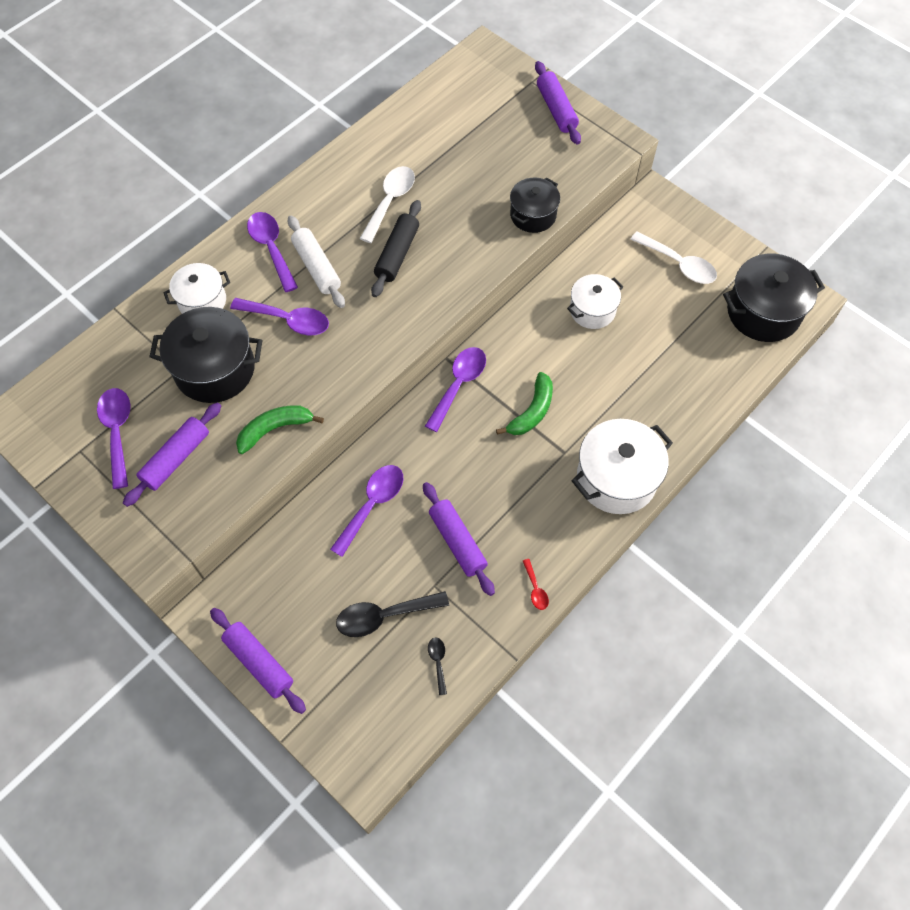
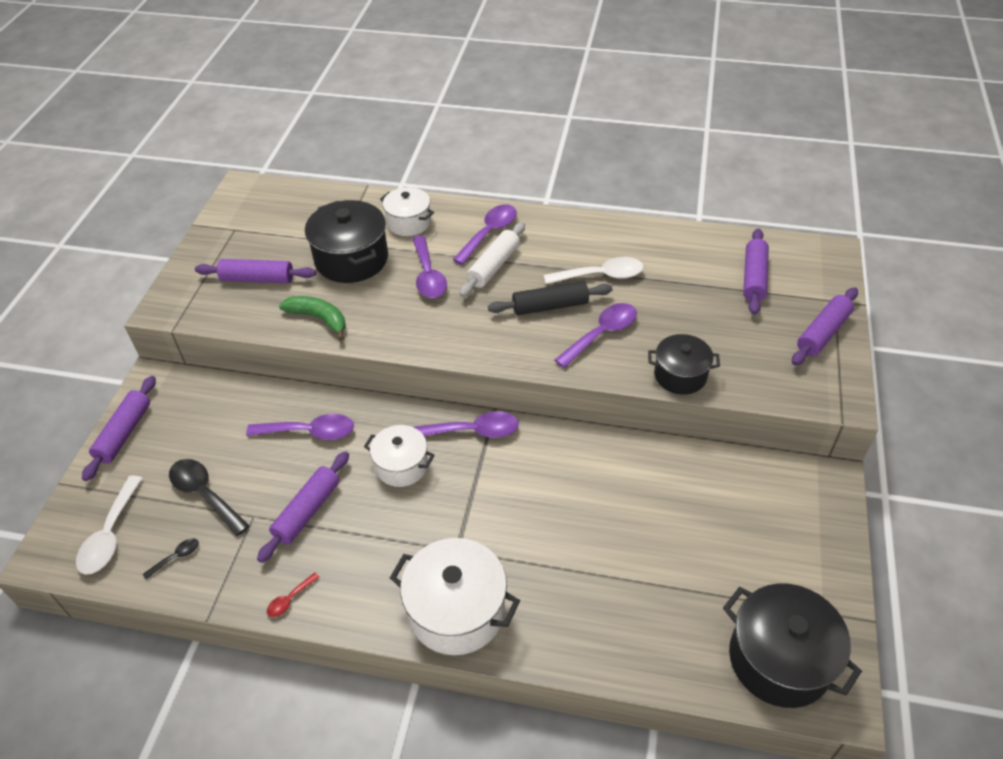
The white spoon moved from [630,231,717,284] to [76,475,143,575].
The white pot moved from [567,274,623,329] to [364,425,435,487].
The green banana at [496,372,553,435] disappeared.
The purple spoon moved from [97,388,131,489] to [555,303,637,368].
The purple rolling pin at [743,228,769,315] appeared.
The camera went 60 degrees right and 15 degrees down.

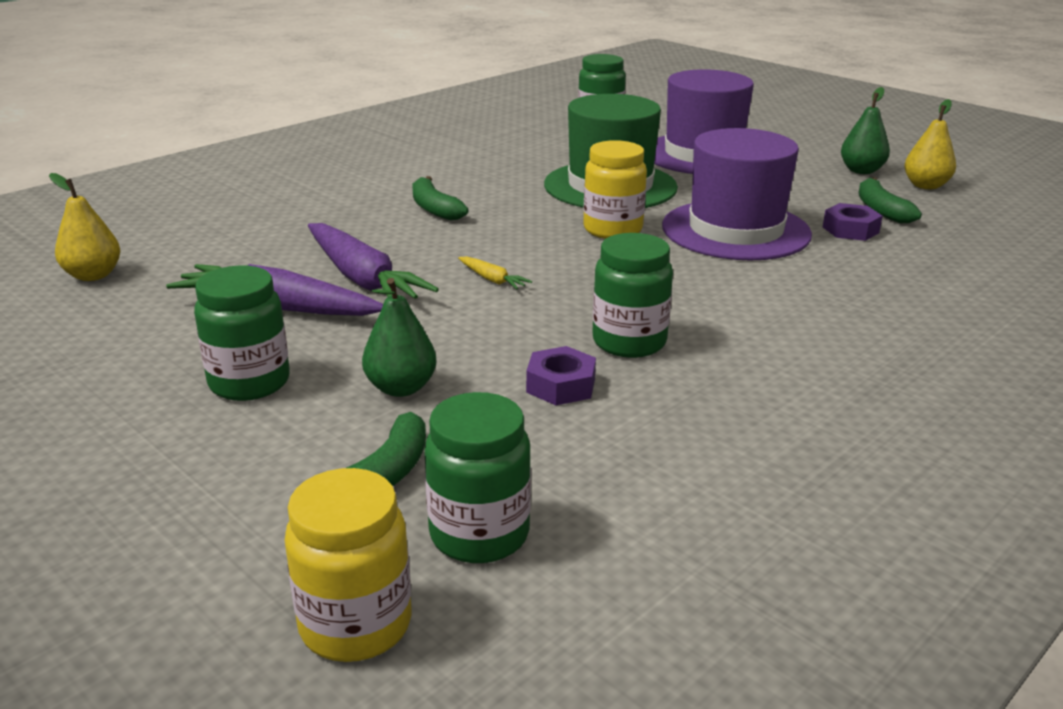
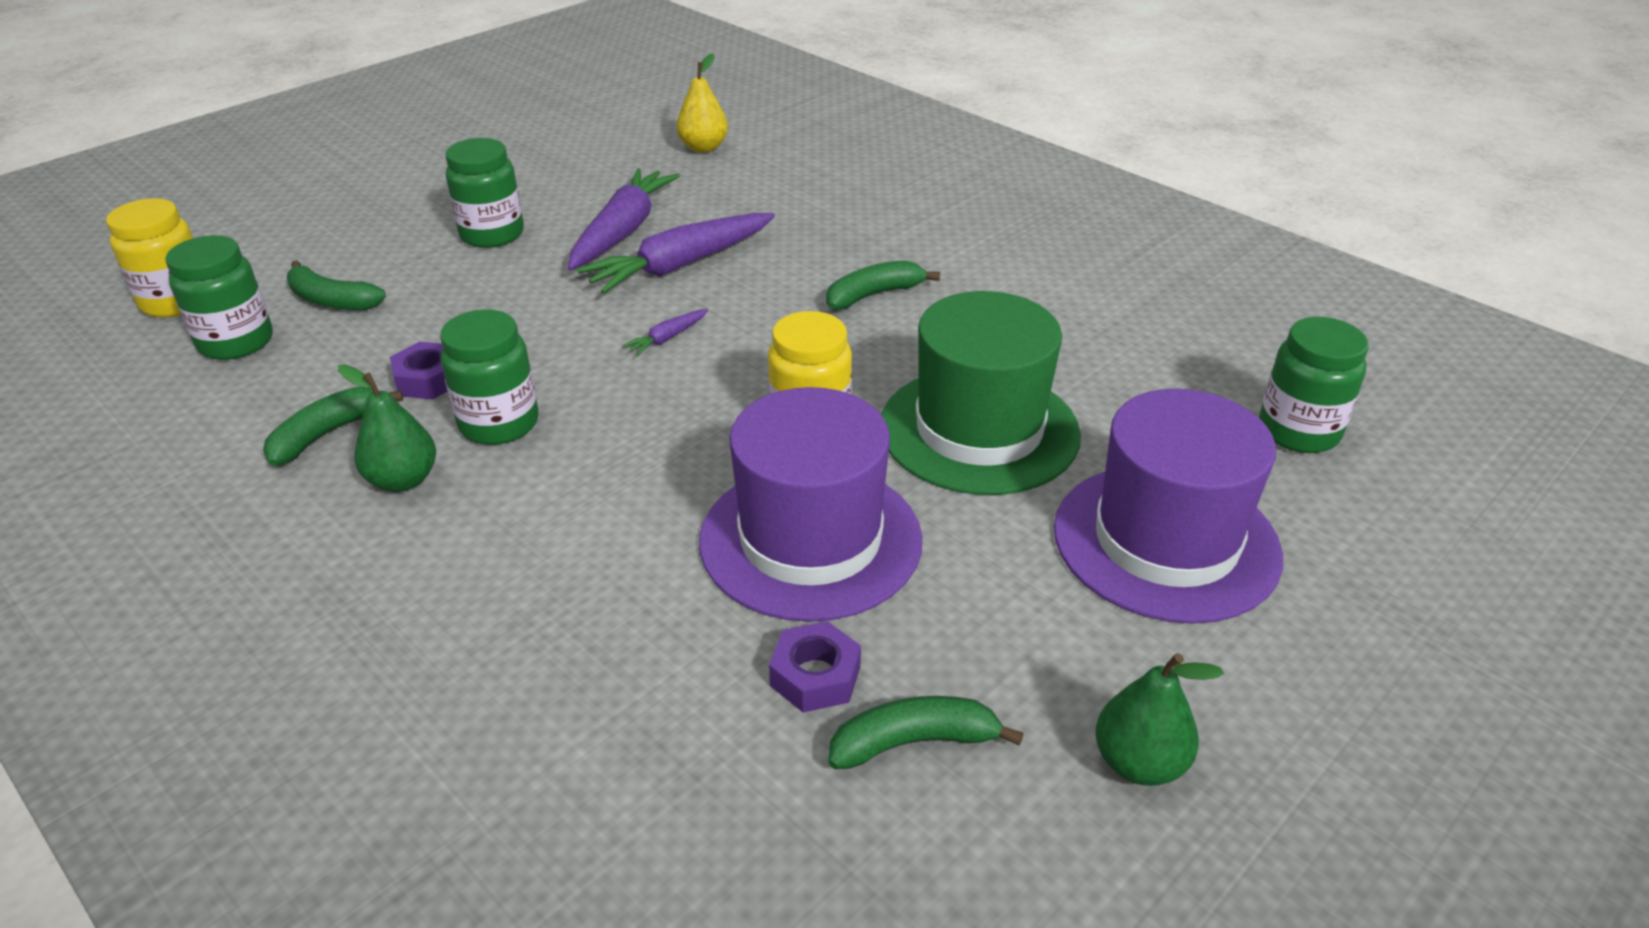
The yellow pear at [904,99,956,189] disappeared.
The yellow carrot at [458,257,532,290] became the purple carrot at [622,309,708,356].
The green pear moved from [362,278,437,397] to [338,364,436,492].
The green banana at [263,387,403,466] appeared.
The camera went 90 degrees right and 10 degrees up.

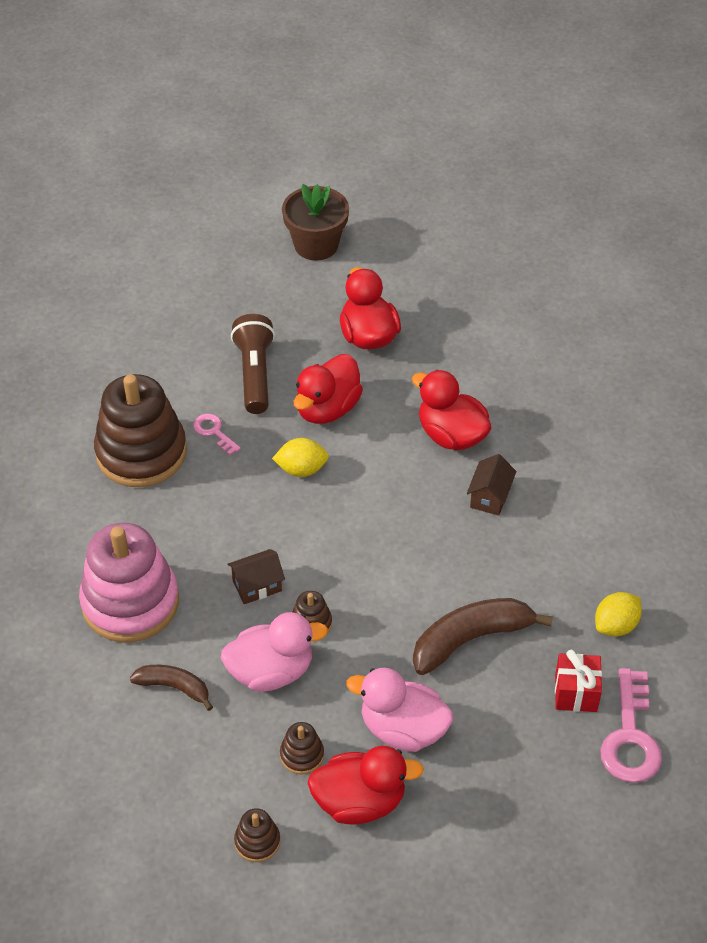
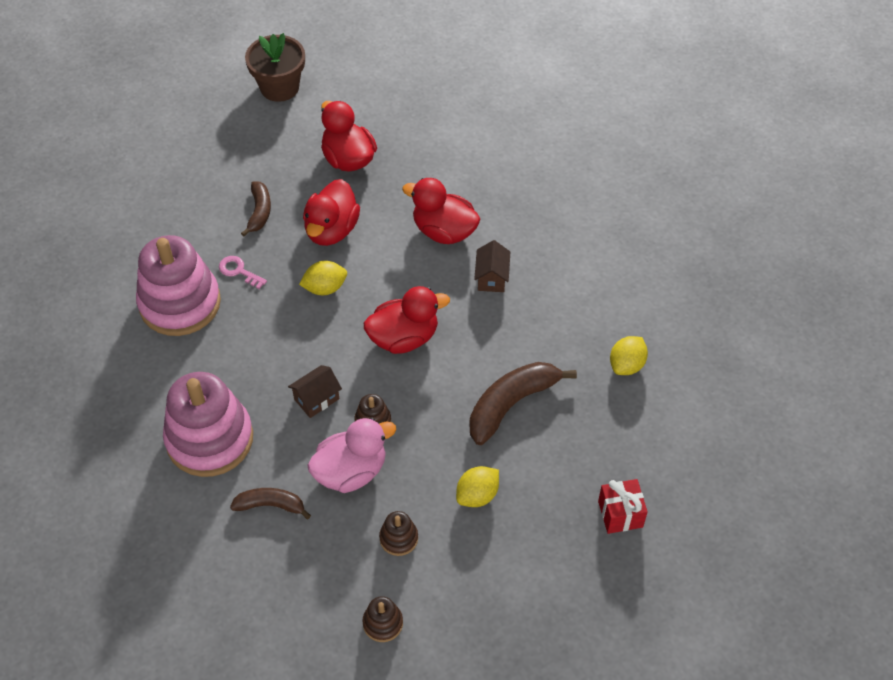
The brown flashlight at [231,314,275,414] was replaced by the brown banana at [241,181,271,236].
The brown stacking toy at [94,374,187,487] became the pink stacking toy at [136,235,221,336].
The red gift moved from [555,650,602,712] to [598,479,648,534].
The pink duck at [346,668,453,752] was replaced by the yellow lemon at [456,466,499,507].
The pink key at [600,668,662,783] disappeared.
The red duck moved from [307,746,424,824] to [364,286,450,354].
The camera went 15 degrees left and 5 degrees up.

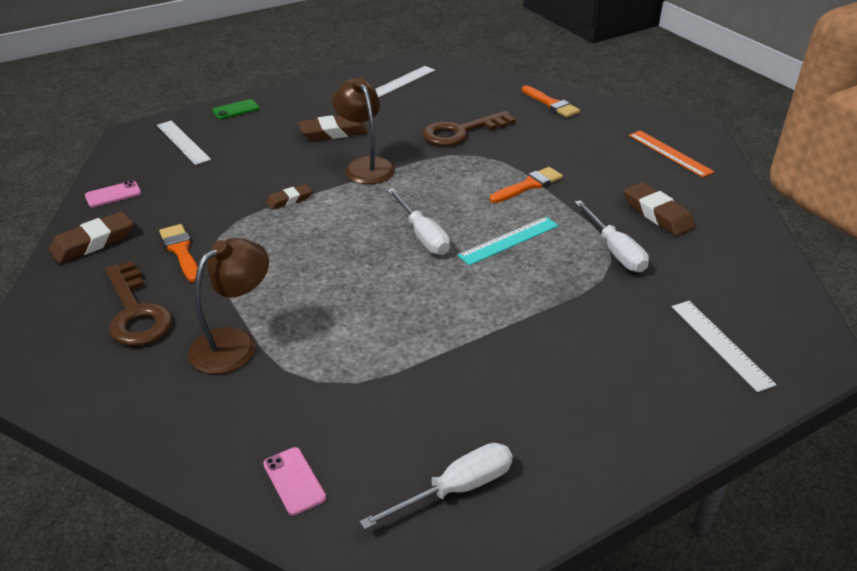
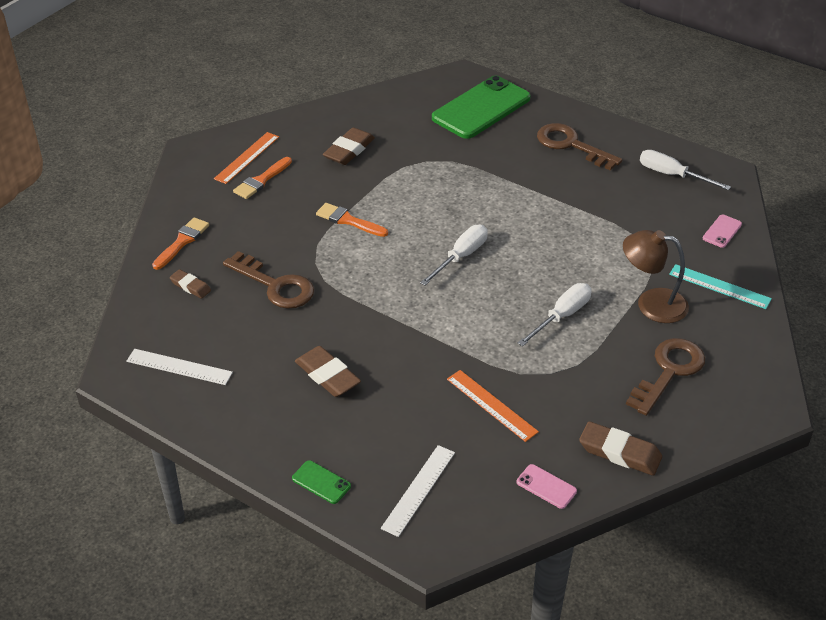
The brown lamp at [332,77,395,184] disappeared.
The brown eraser moved from [266,184,312,210] to [170,269,211,299].
The white screwdriver moved from [574,200,649,272] to [518,283,592,346].
The turquoise ruler moved from [457,217,559,266] to [669,264,772,309].
The orange brush moved from [159,224,198,282] to [233,157,292,199].
The white ruler at [672,301,777,392] was replaced by the green phone at [432,75,531,139].
The brown key at [537,123,622,171] appeared.
The orange ruler at [447,370,539,442] appeared.
The camera went 115 degrees left and 5 degrees up.

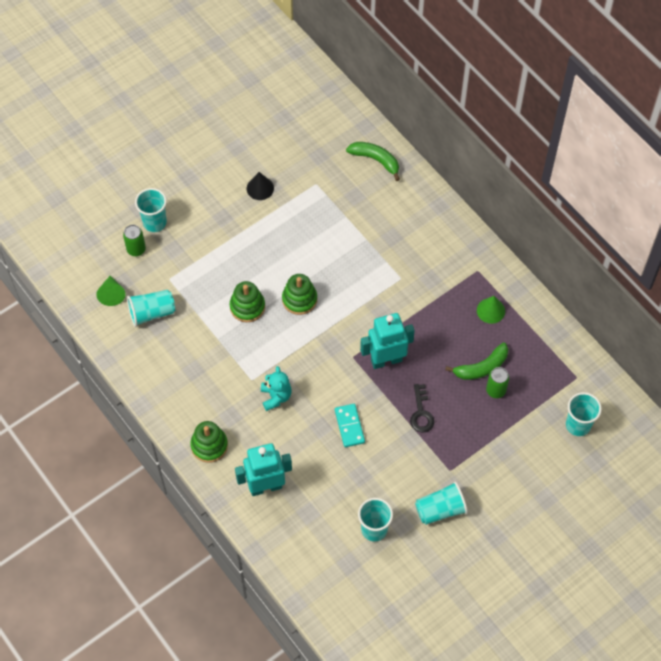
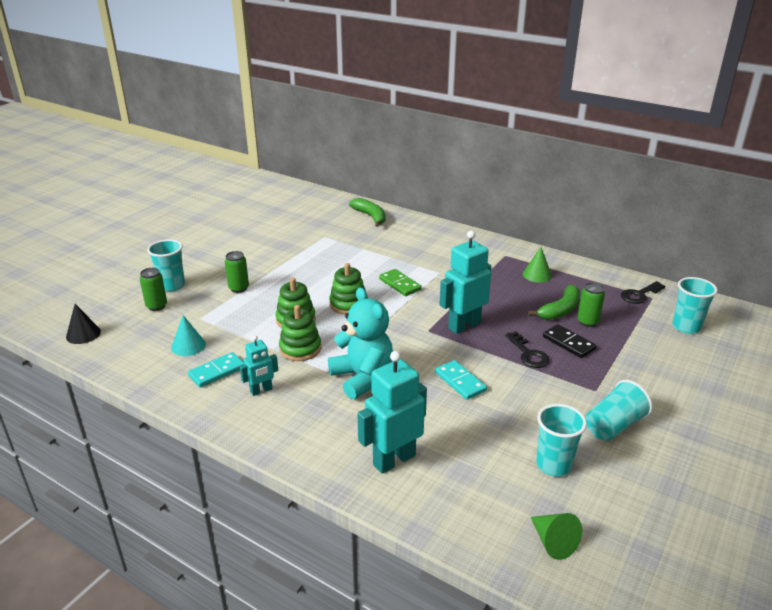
The green banana at [346,142,400,181] turned 45 degrees clockwise.
The black cone moved from [247,172,274,200] to [66,304,101,344].
The green cone moved from [96,276,125,306] to [531,513,582,560].
The turquoise cup at [127,290,175,327] was replaced by the turquoise cone at [171,315,206,356].
The turquoise teddy bear at [261,366,292,411] changed to 1.62 times the size.
The green stacking toy moved from [190,421,228,463] to [279,305,321,361].
The green can at [225,251,249,293] appeared.
The green domino at [379,269,422,296] appeared.
The black key at [621,281,665,304] appeared.
The black domino at [543,324,596,358] appeared.
The turquoise robot at [240,336,278,396] appeared.
The turquoise domino at [188,352,244,387] appeared.
The camera went 20 degrees left and 30 degrees down.

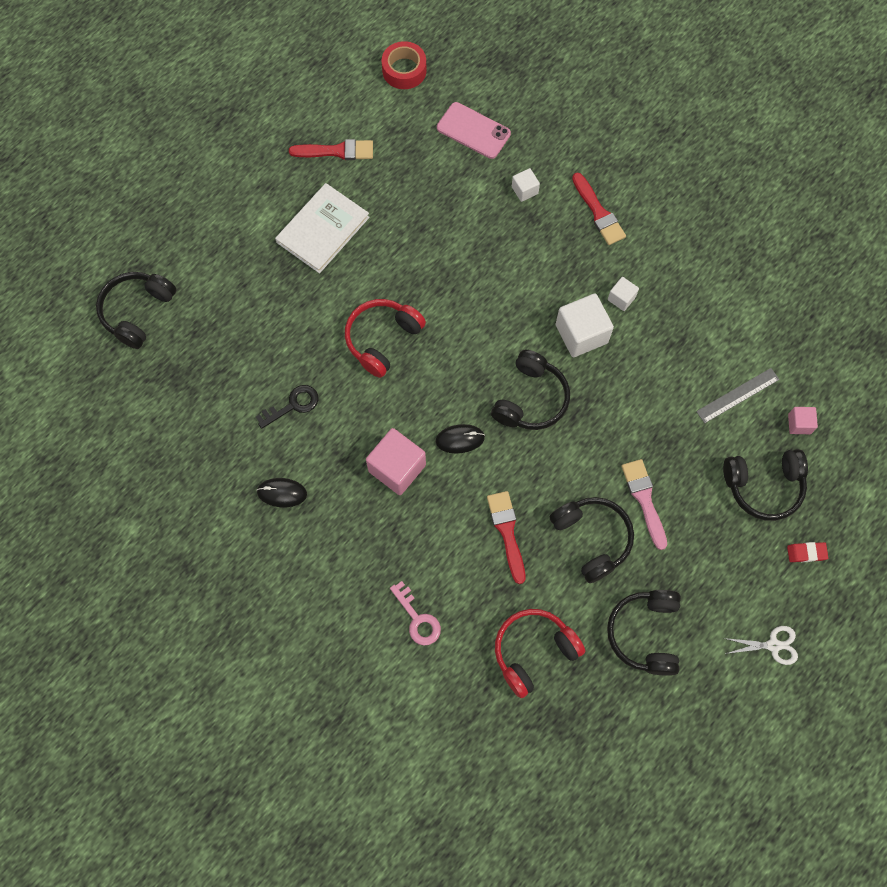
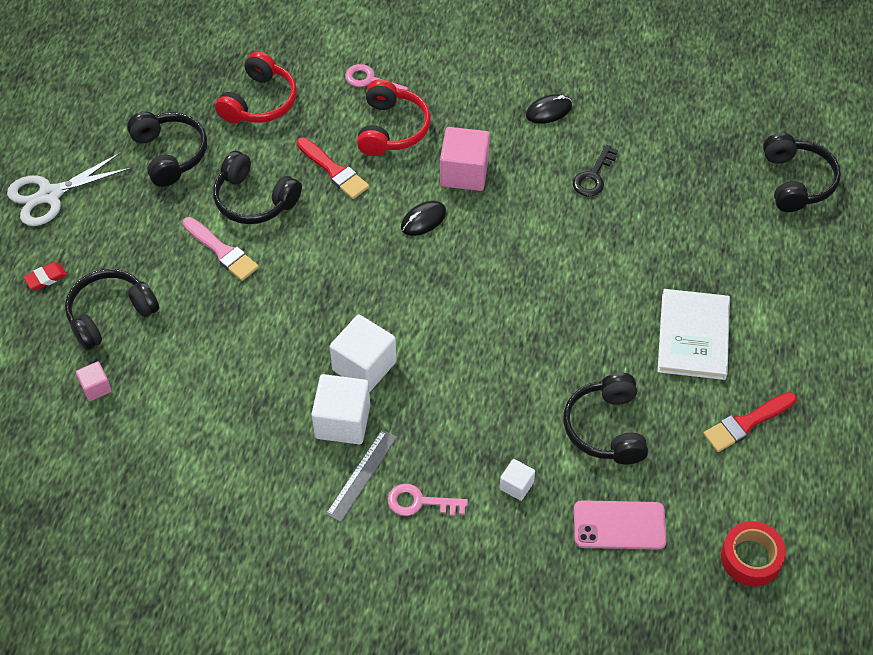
The red brush at [572,173,626,245] was replaced by the pink key at [388,484,468,516].
The white cube at [608,277,639,311] changed to 1.92 times the size.
The red headphones moved from [345,299,426,378] to [357,79,430,156].
The black headphones moved from [491,350,570,430] to [563,373,648,464].
The grey ruler moved from [696,368,780,423] to [326,430,397,522].
The white scissors at [724,626,798,665] changed to 1.68 times the size.
The camera went 150 degrees right and 15 degrees down.

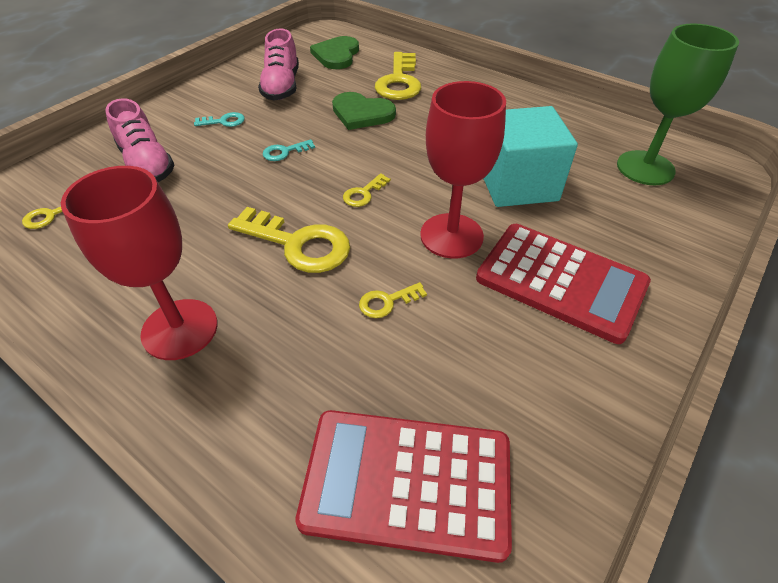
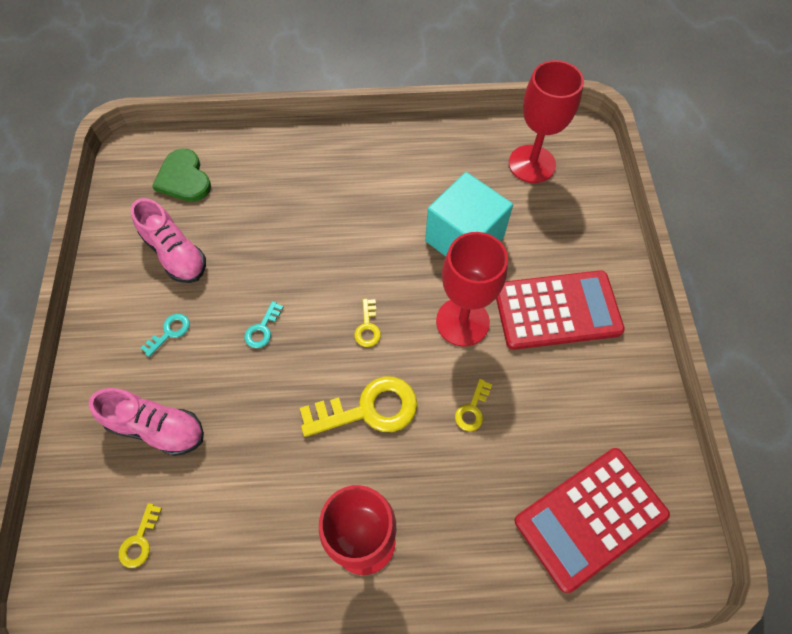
The green goblet at [617,23,739,185] became the red goblet at [509,60,584,183].
The yellow key at [375,52,421,100] disappeared.
The green heart at [332,92,396,130] disappeared.
The camera went 40 degrees left and 15 degrees up.

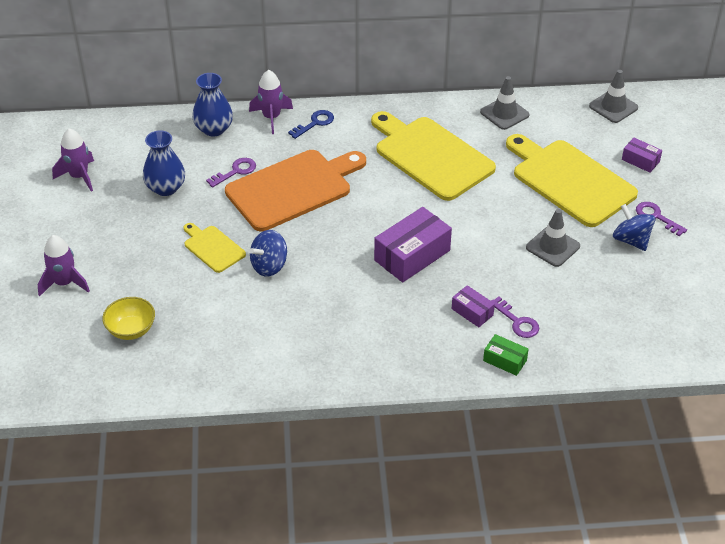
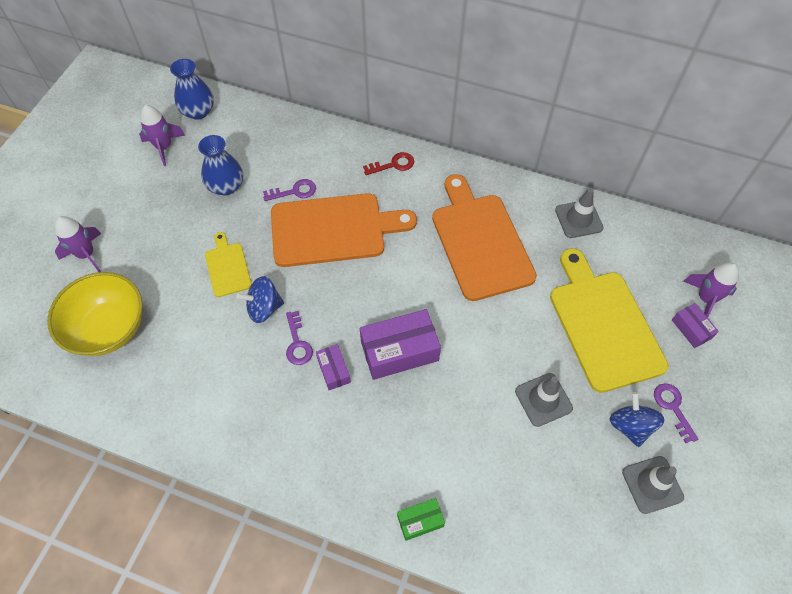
The purple rocket moved from [249,70,293,134] to [683,263,739,318].
The grey traffic cone moved from [589,70,638,123] to [622,456,684,514].
The blue vase moved from [192,73,233,137] to [170,59,214,120].
The blue key at [288,110,334,139] became the red key at [363,152,414,175].
The yellow cutting board at [371,111,496,201] became the orange cutting board at [432,174,537,301].
The purple box moved from [452,285,495,327] to [316,344,351,390].
The yellow bowl at [102,297,155,340] changed to 1.78 times the size.
The purple key moved from [491,297,539,338] to [286,311,313,365].
The green box at [483,334,529,376] turned 75 degrees counterclockwise.
The camera went 25 degrees right and 15 degrees up.

